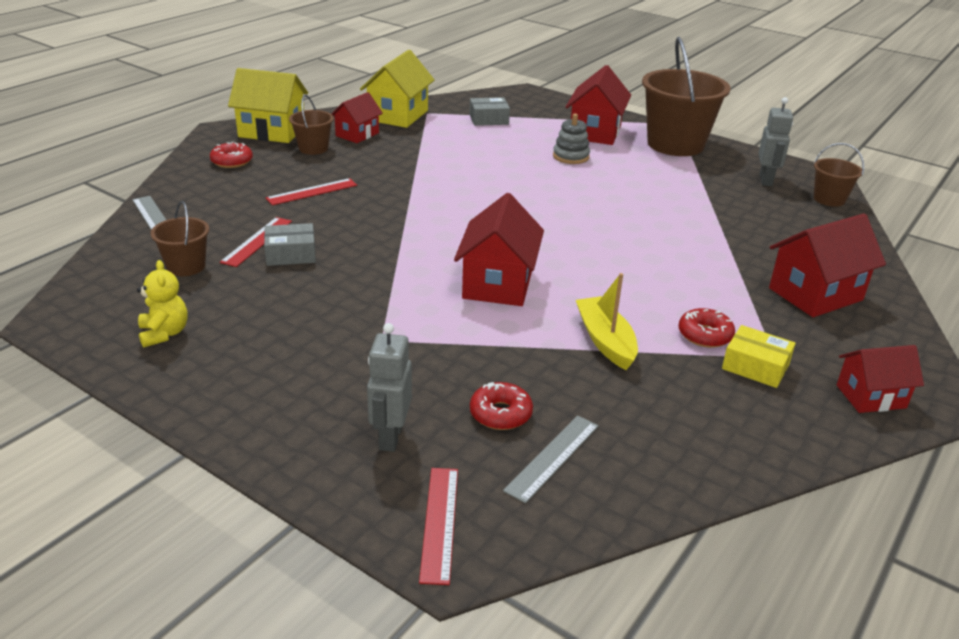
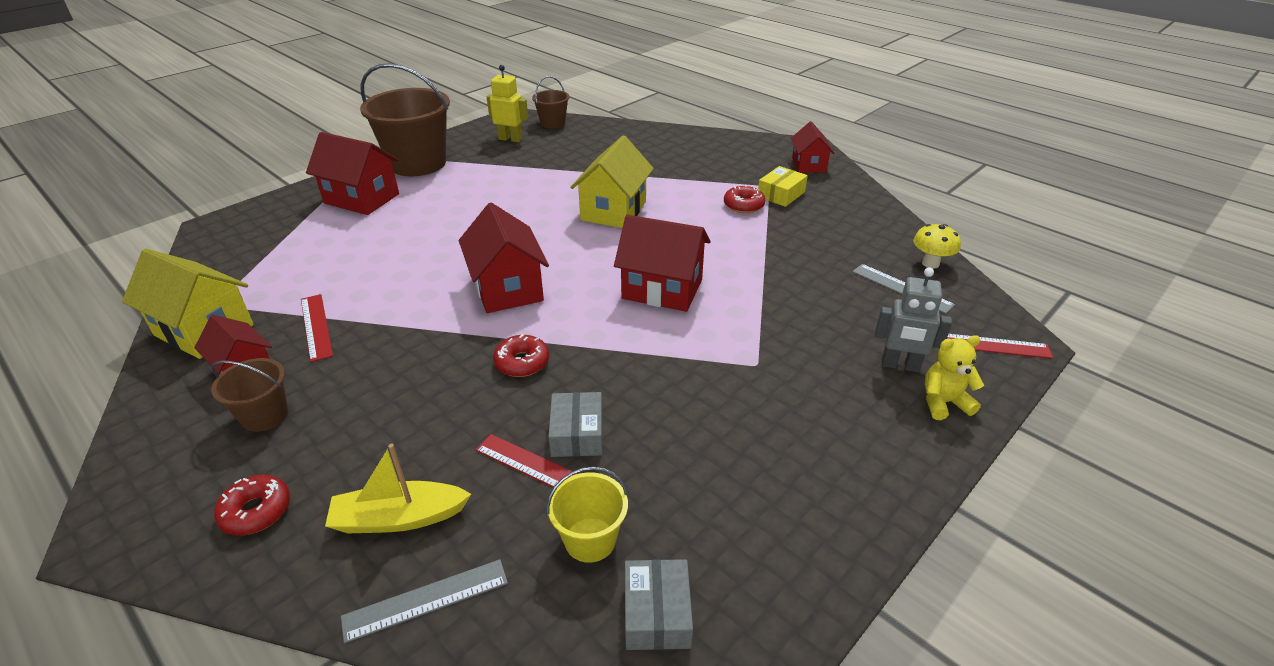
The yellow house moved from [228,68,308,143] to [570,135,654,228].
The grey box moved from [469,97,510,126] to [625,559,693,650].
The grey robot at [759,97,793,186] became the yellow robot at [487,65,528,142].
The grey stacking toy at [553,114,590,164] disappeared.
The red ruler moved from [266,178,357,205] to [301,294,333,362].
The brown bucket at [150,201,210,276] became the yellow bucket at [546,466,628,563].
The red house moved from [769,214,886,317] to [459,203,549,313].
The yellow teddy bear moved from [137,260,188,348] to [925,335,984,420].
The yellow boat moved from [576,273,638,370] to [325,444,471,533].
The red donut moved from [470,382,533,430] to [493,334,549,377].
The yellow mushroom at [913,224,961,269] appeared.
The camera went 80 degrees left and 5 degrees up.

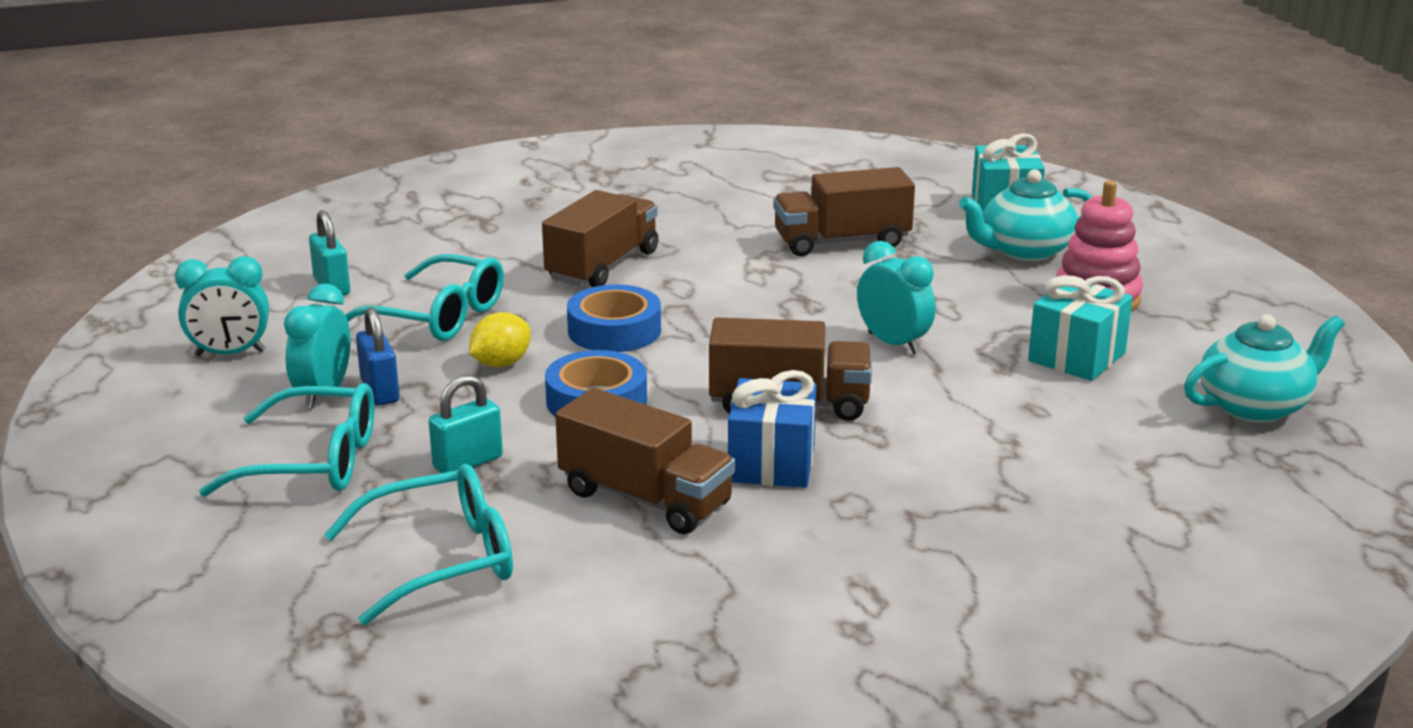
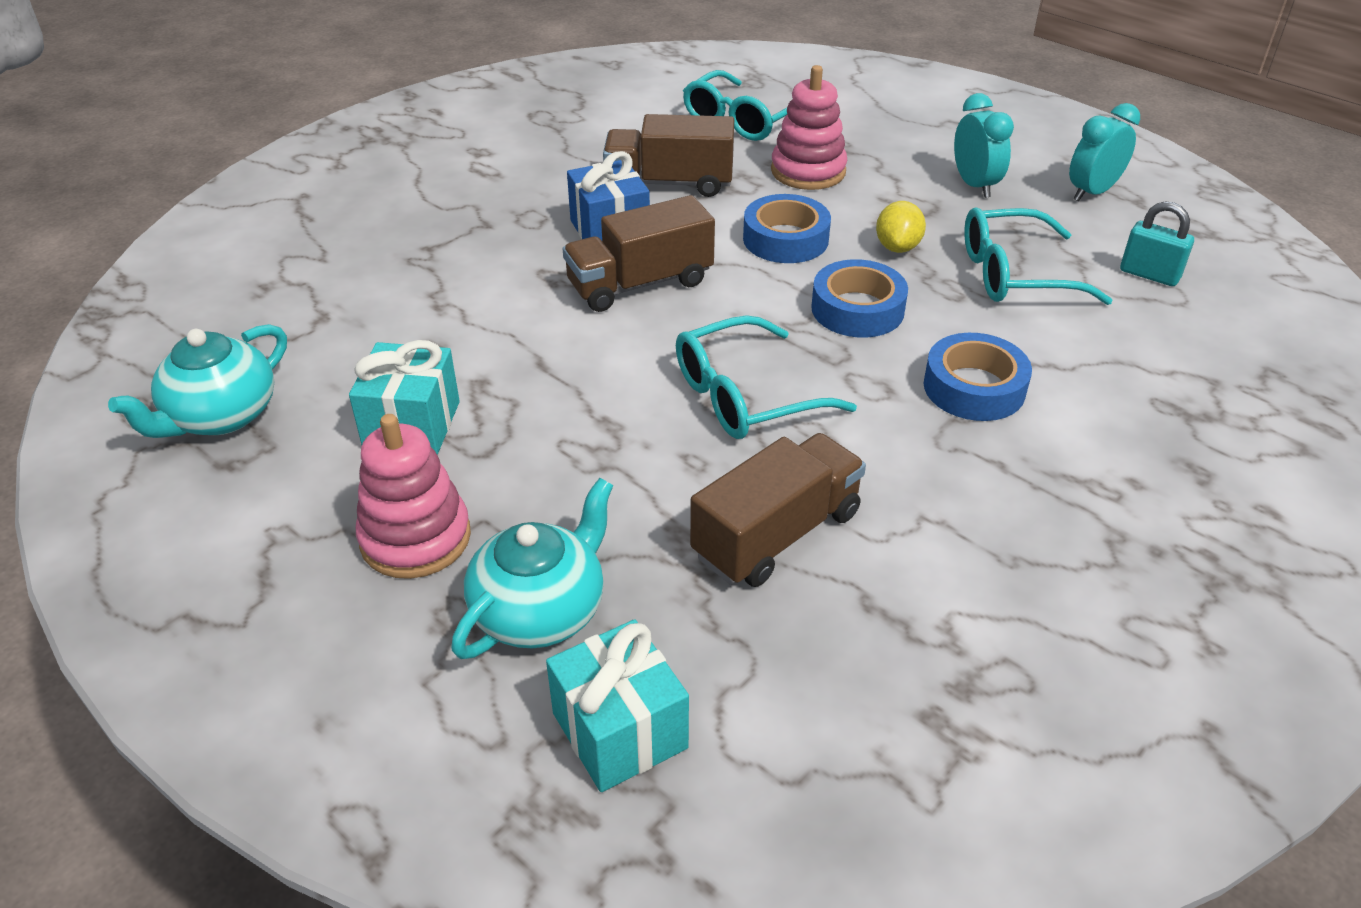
The brown truck at [542,190,658,287] was replaced by the blue tape at [924,333,1032,421].
The turquoise clock at [857,241,936,354] disappeared.
The blue padlock at [356,307,400,405] disappeared.
The turquoise padlock at [429,374,503,473] was replaced by the pink stacking toy at [771,65,847,190].
The turquoise glasses moved from [199,383,374,497] to [676,315,857,439].
The camera went 150 degrees right and 15 degrees up.

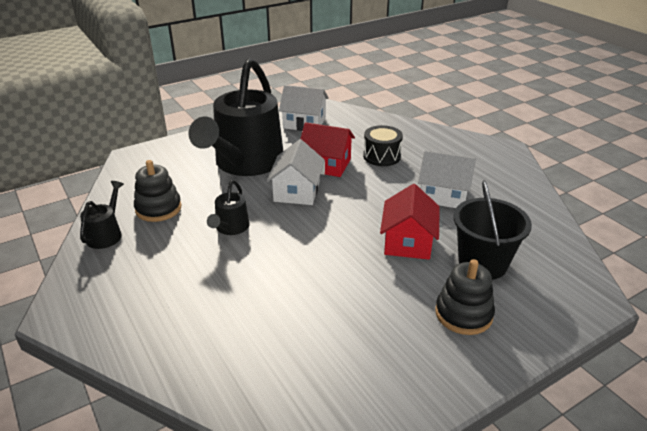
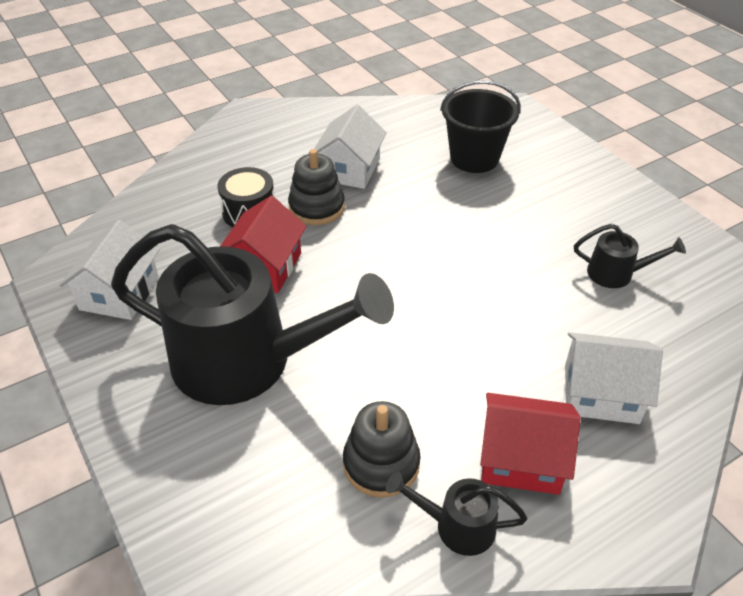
The white house moved from [267,139,325,205] to [565,332,663,424].
The black watering can moved from [207,180,250,235] to [574,224,686,288].
The red house moved from [380,184,440,260] to [480,393,581,495].
The black stacking toy moved from [435,259,495,335] to [288,149,345,225].
The camera went 90 degrees left and 10 degrees up.

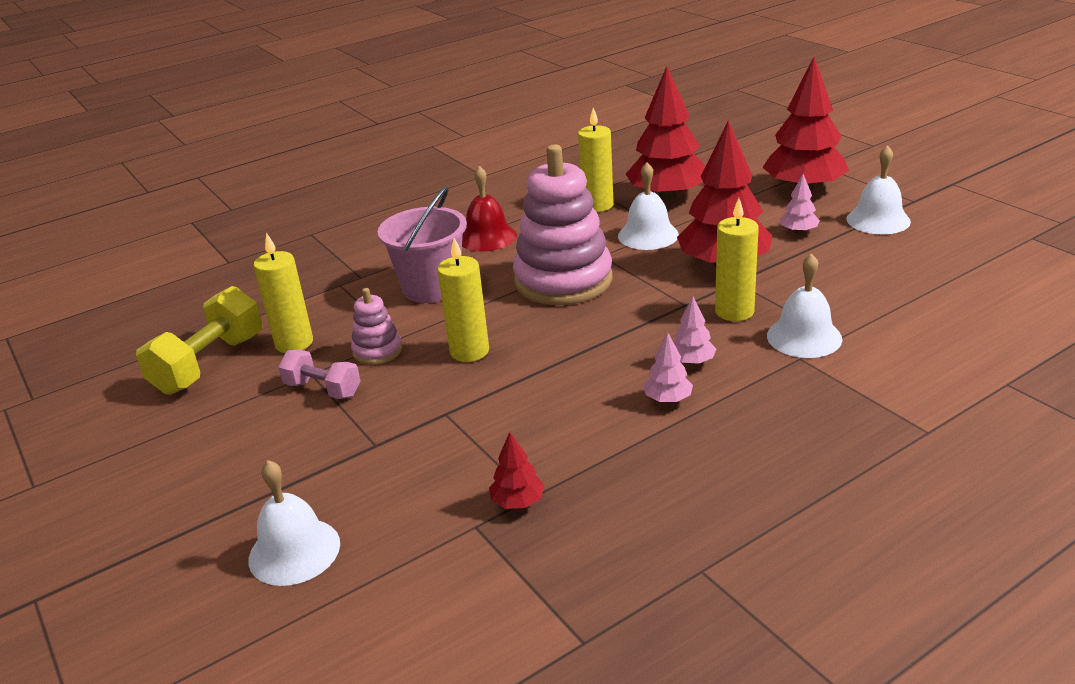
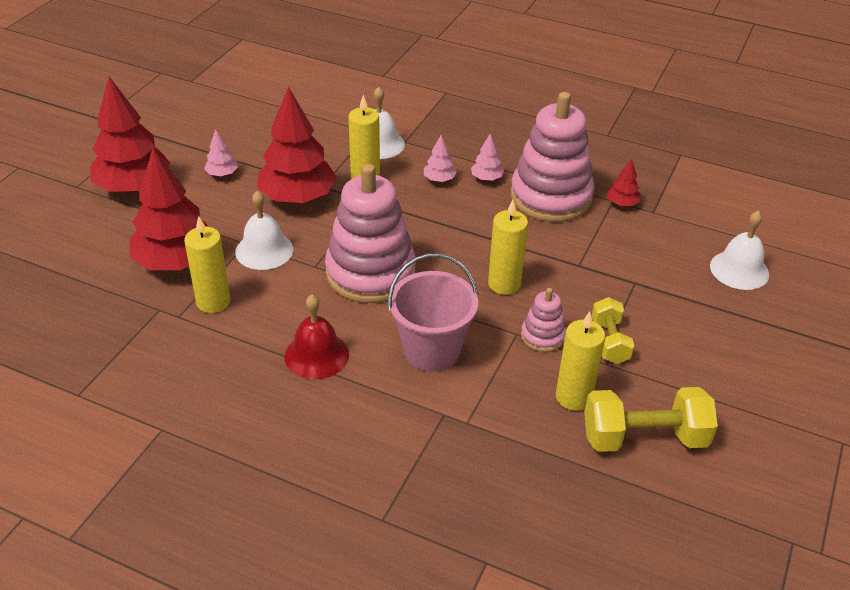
The white bell at [847,145,911,234] disappeared.
The pink dumbbell at [278,350,360,399] became the yellow dumbbell at [592,297,634,364].
The pink stacking toy at [510,92,595,222] appeared.
The camera went 125 degrees left and 10 degrees up.

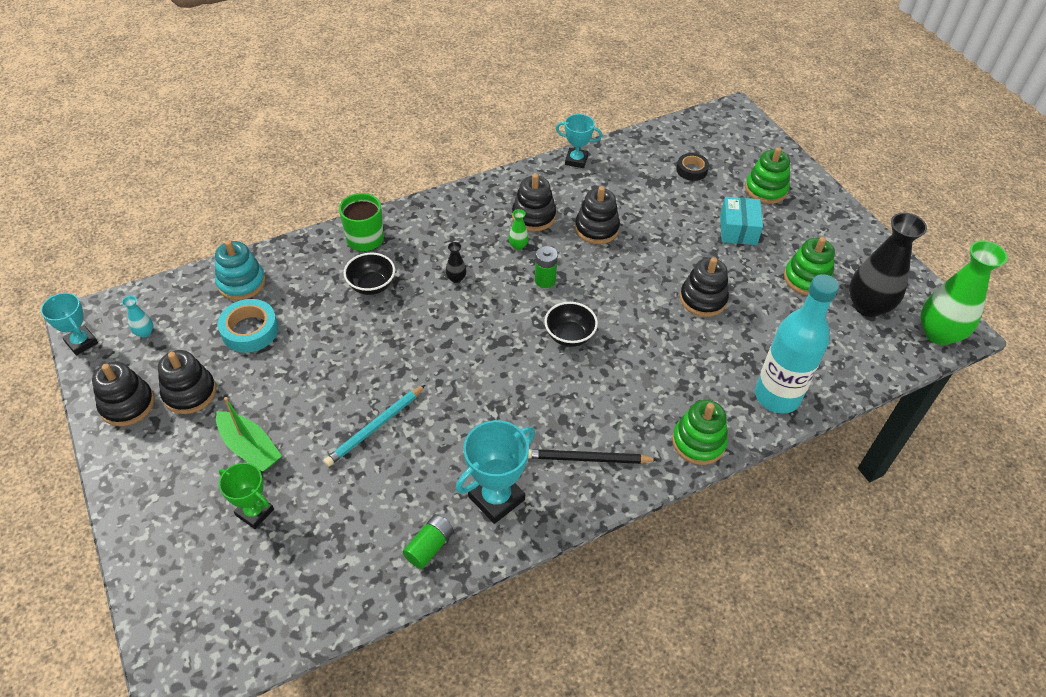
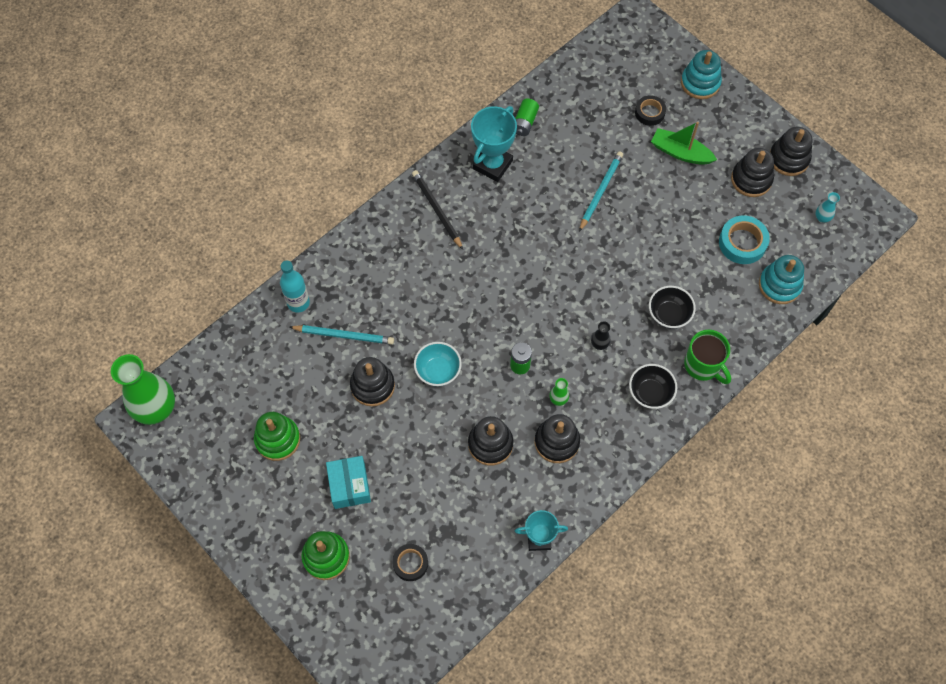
The black vase at [849,213,927,317] disappeared.
The turquoise bottle at [755,274,839,414] changed to 0.59 times the size.
The turquoise trophy at [41,293,98,356] disappeared.
The black bowl moved from [544,302,598,347] to [629,364,677,409].
The green stacking toy at [672,400,728,465] disappeared.
The black pencil at [528,449,658,464] turned 105 degrees counterclockwise.
The green trophy at [219,463,274,529] was replaced by the black tape at [635,95,666,126].
The turquoise stacking toy at [681,50,722,99] appeared.
The turquoise pencil at [290,325,394,345] appeared.
The turquoise bowl at [414,342,462,386] appeared.
The camera went 165 degrees right and 15 degrees up.

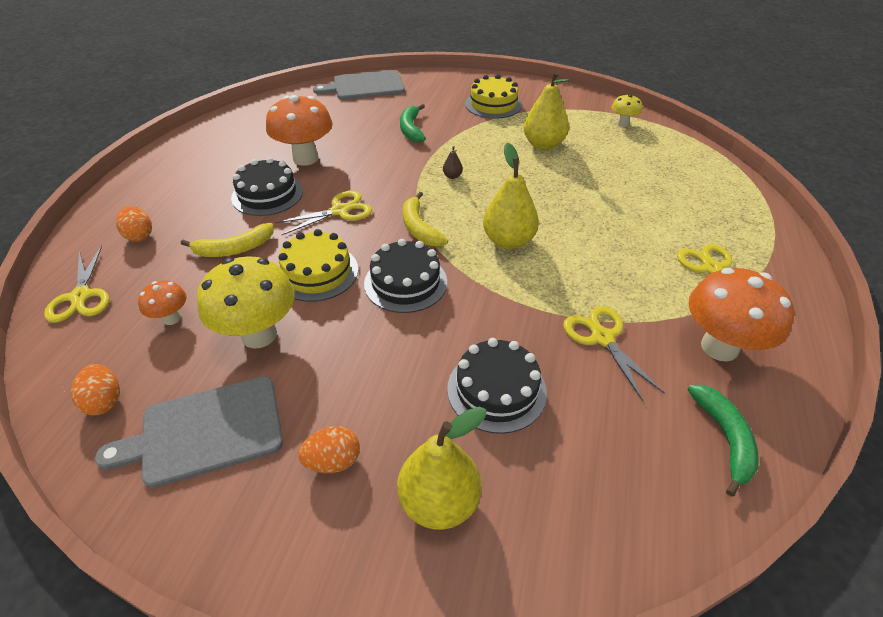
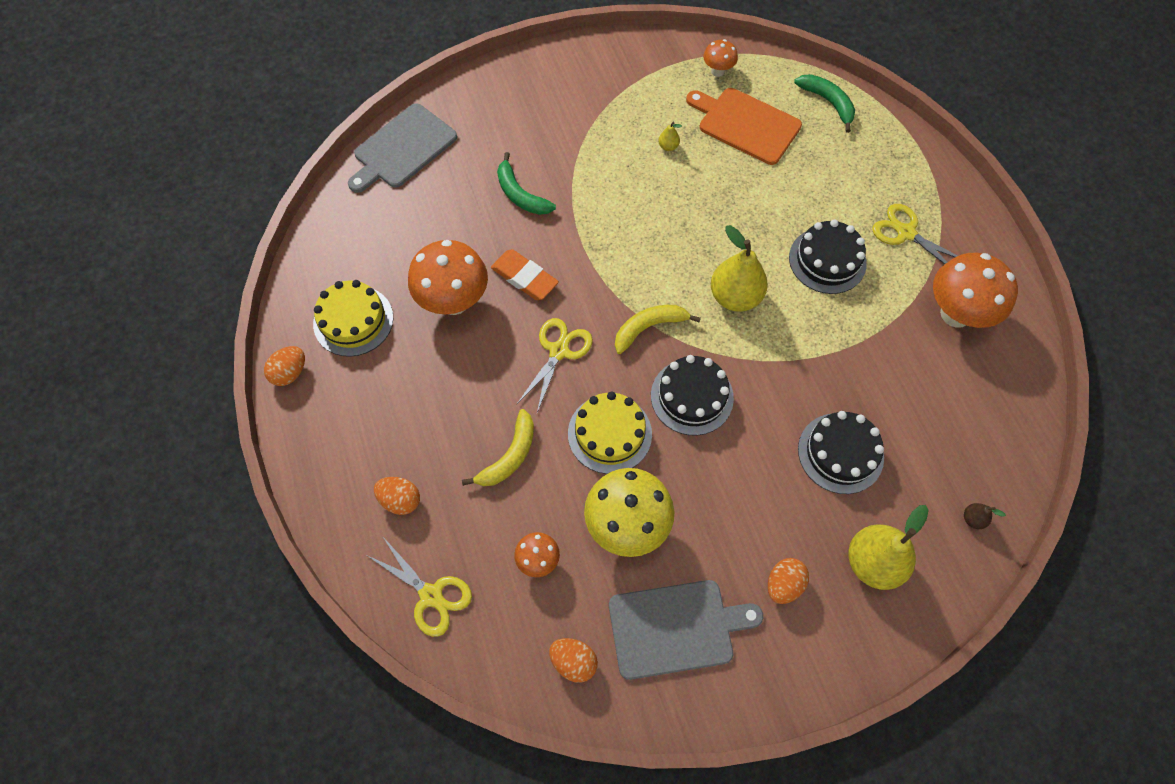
The yellow pear at [523,71,570,150] changed to 0.42 times the size.
The yellow cake moved from [465,75,522,119] to [313,280,393,357].
The yellow mushroom at [612,94,642,127] became the orange mushroom at [703,39,738,77].
The brown pear moved from [443,146,463,179] to [964,503,1006,529].
The black cake moved from [231,157,303,216] to [789,219,867,294].
The yellow banana at [403,192,448,246] turned 120 degrees clockwise.
The yellow scissors at [563,306,665,401] disappeared.
The grey cutting board at [95,376,283,488] turned 135 degrees counterclockwise.
The green banana moved from [687,385,759,497] to [794,74,855,133].
The orange cutting board at [686,88,802,165] appeared.
The orange eraser at [491,249,559,300] appeared.
The orange egg at [264,346,305,386] appeared.
The camera went 35 degrees left and 20 degrees up.

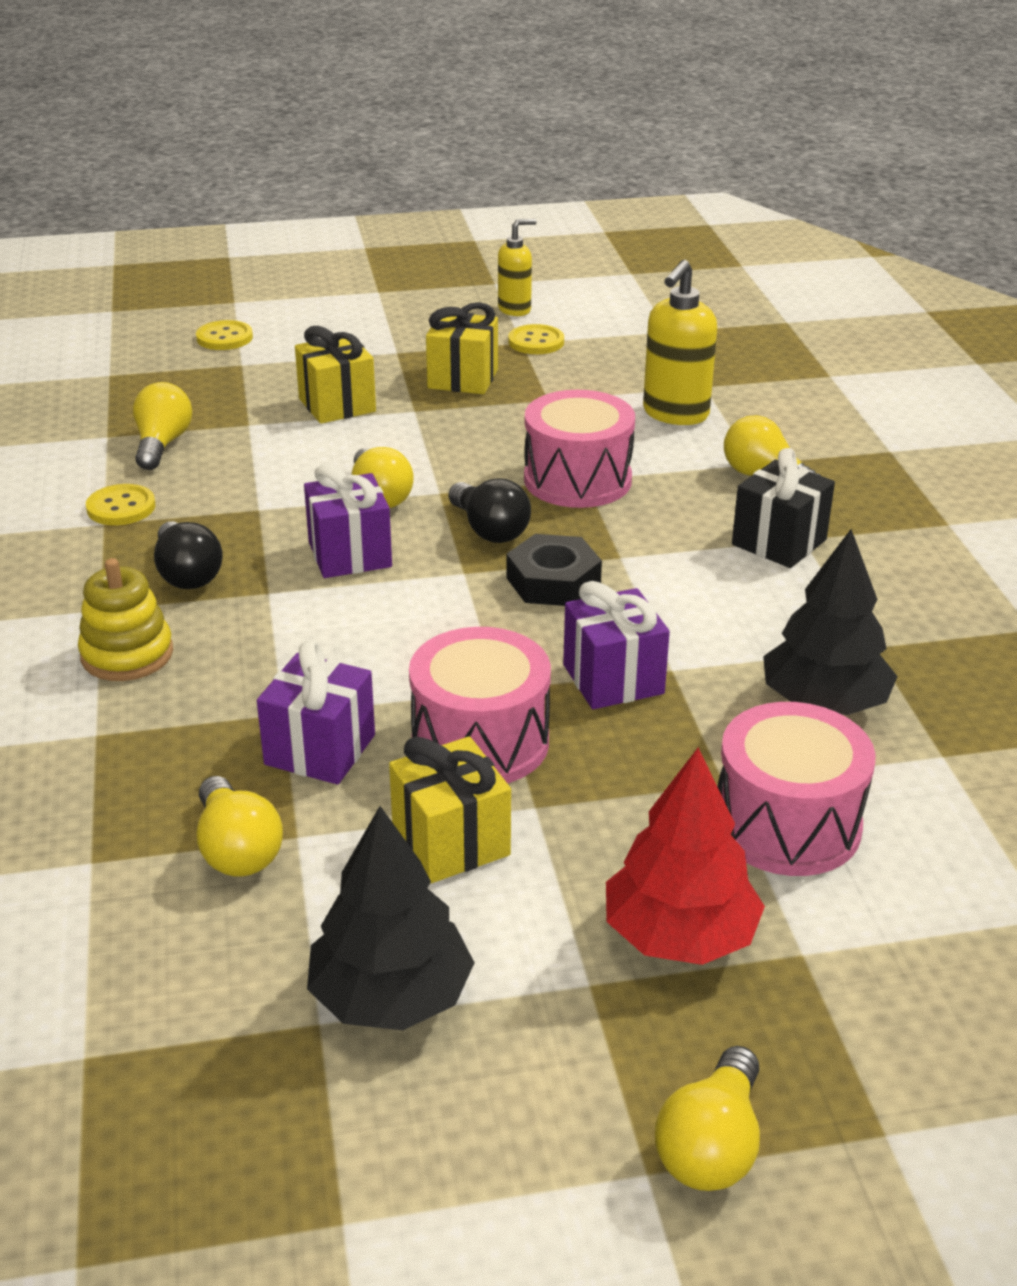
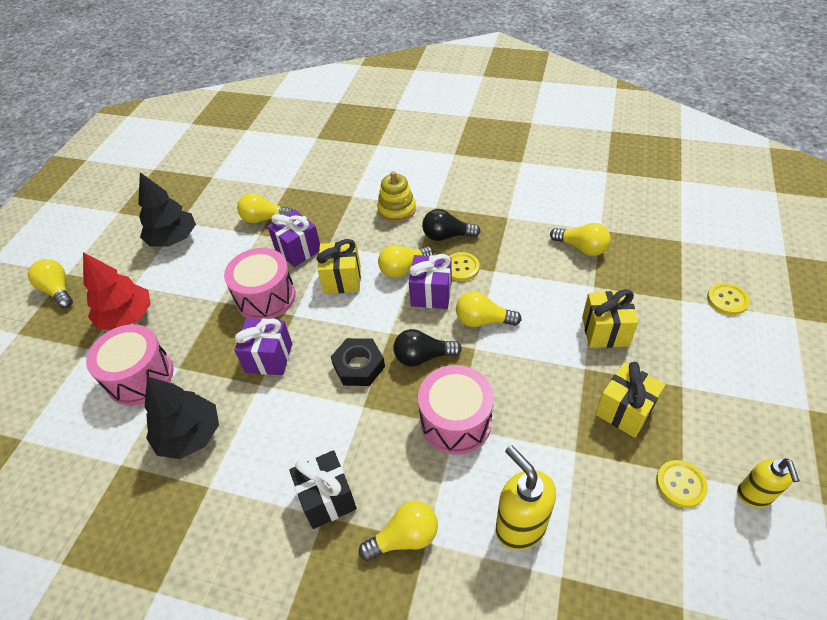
The yellow button moved from [86,484,155,525] to [449,252,480,281].
The yellow gift moved from [389,736,511,883] to [317,239,361,294].
The yellow light bulb at [378,245,434,278] appeared.
The camera went 120 degrees right and 15 degrees up.

